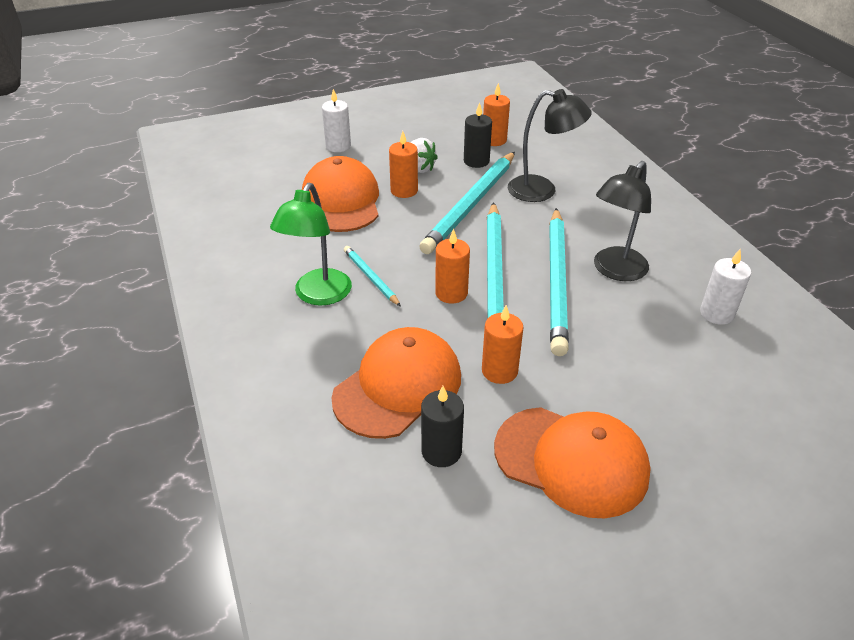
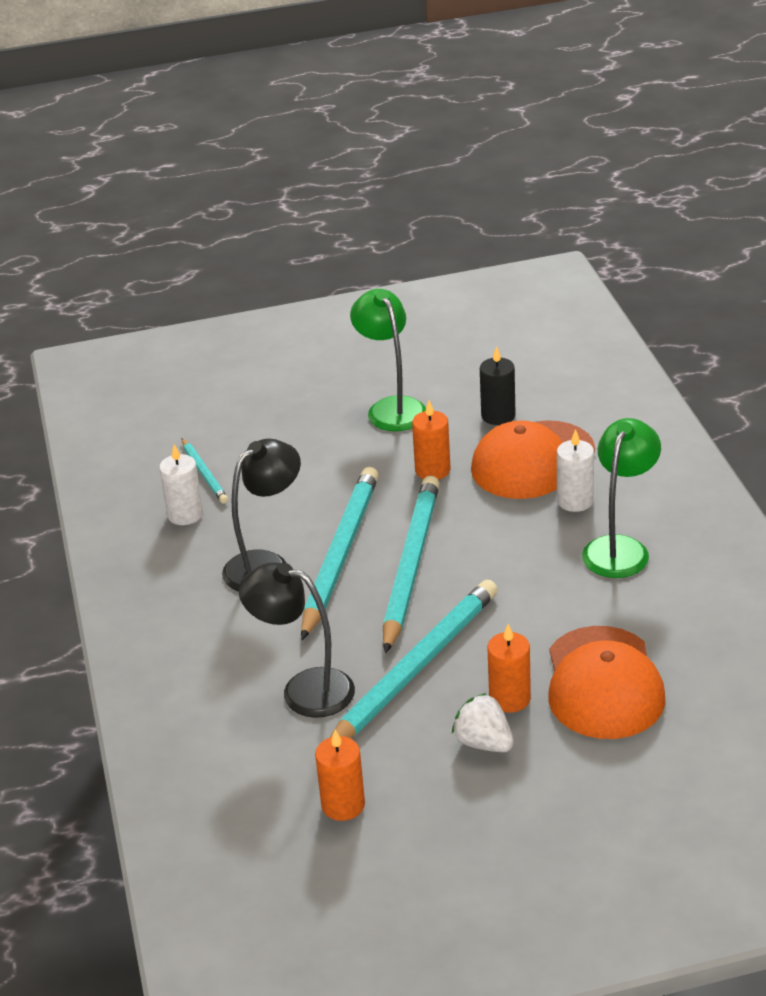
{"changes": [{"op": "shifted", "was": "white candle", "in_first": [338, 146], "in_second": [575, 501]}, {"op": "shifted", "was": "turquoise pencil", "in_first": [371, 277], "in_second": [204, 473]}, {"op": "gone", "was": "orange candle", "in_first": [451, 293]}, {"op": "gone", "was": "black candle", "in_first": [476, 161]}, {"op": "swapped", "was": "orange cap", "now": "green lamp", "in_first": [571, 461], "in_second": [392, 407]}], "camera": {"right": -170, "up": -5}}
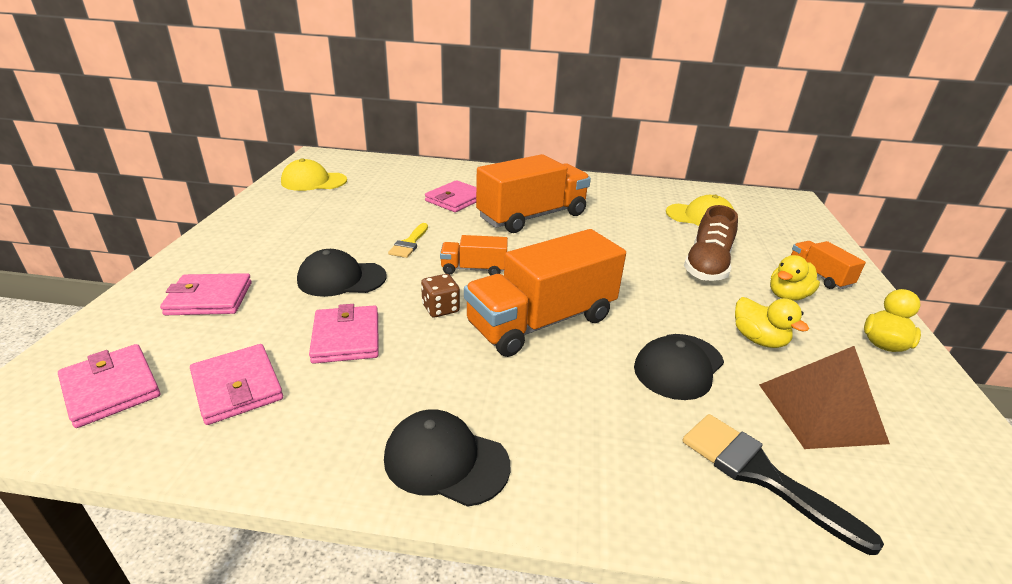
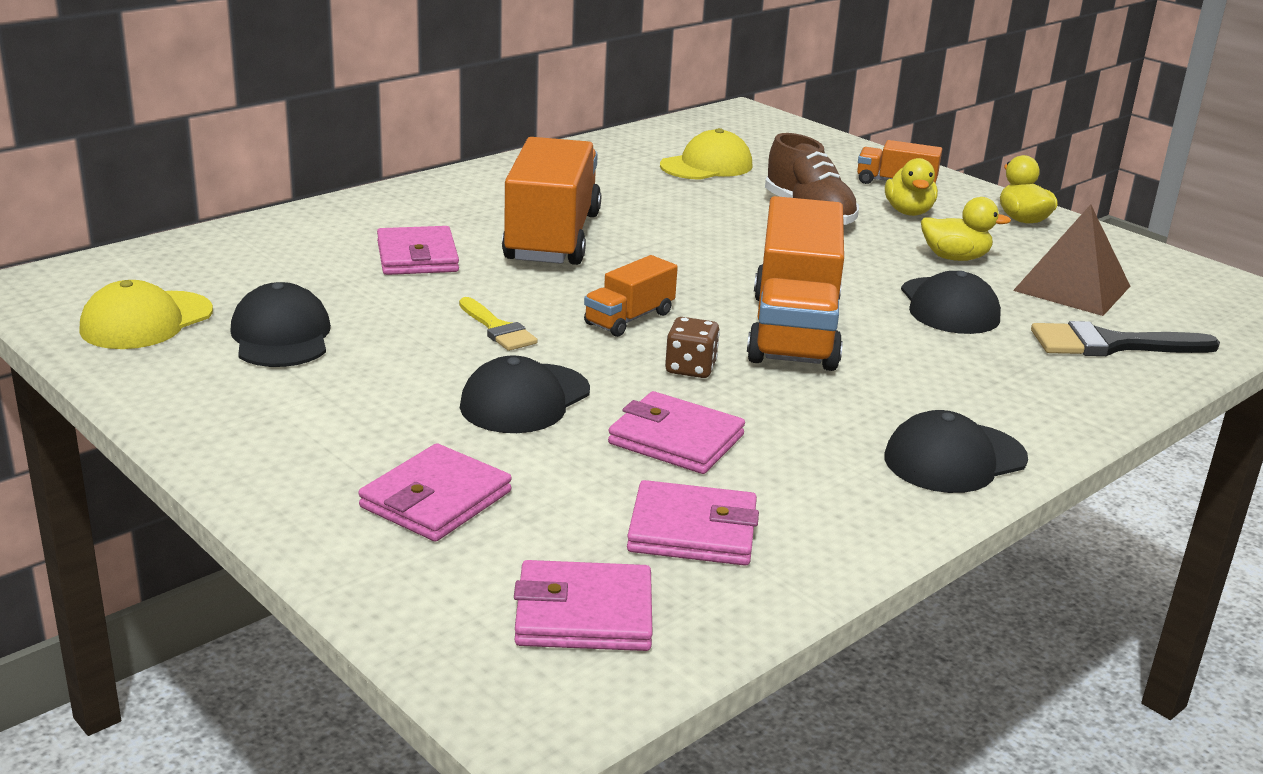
{"changes": [{"op": "new", "now": "black cap", "in_second": [281, 336]}], "camera": {"right": -50, "up": -5}}
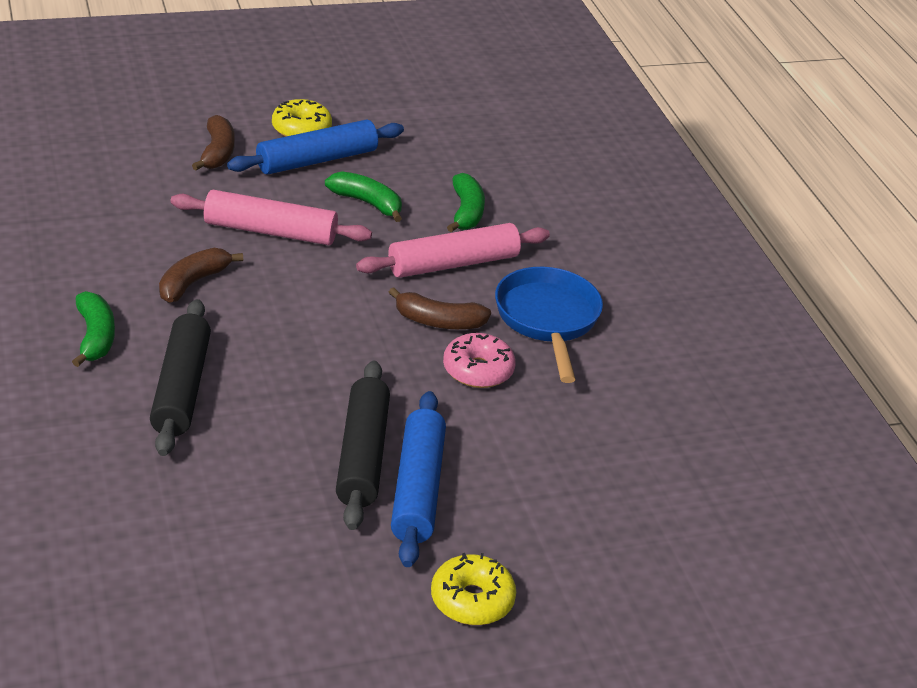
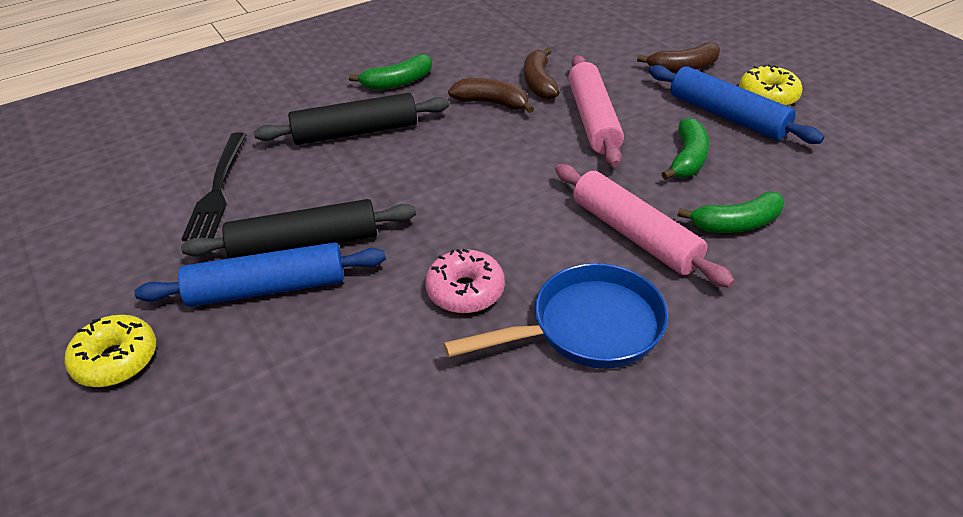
{"changes": [{"op": "shifted", "was": "brown banana", "in_first": [438, 321], "in_second": [539, 83]}, {"op": "new", "now": "black fork", "in_second": [218, 189]}], "camera": {"right": 80, "up": 5}}
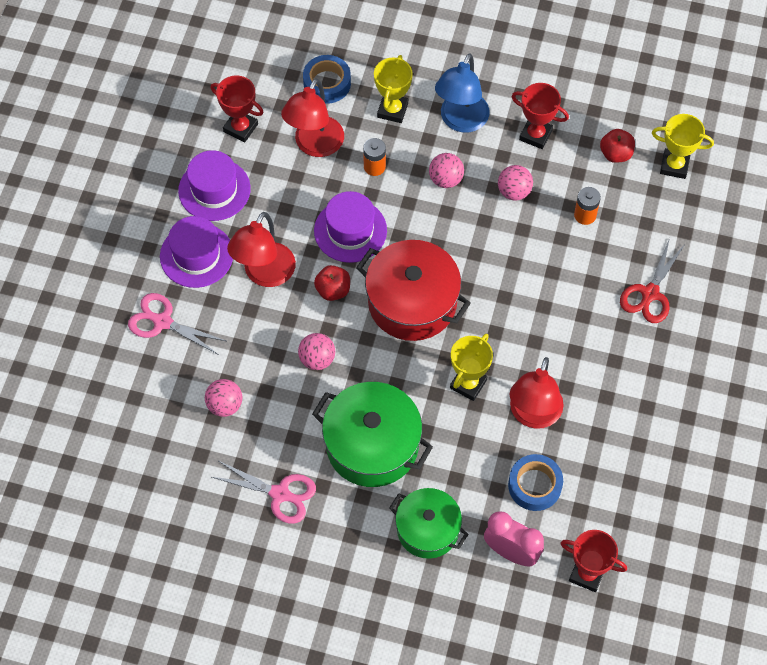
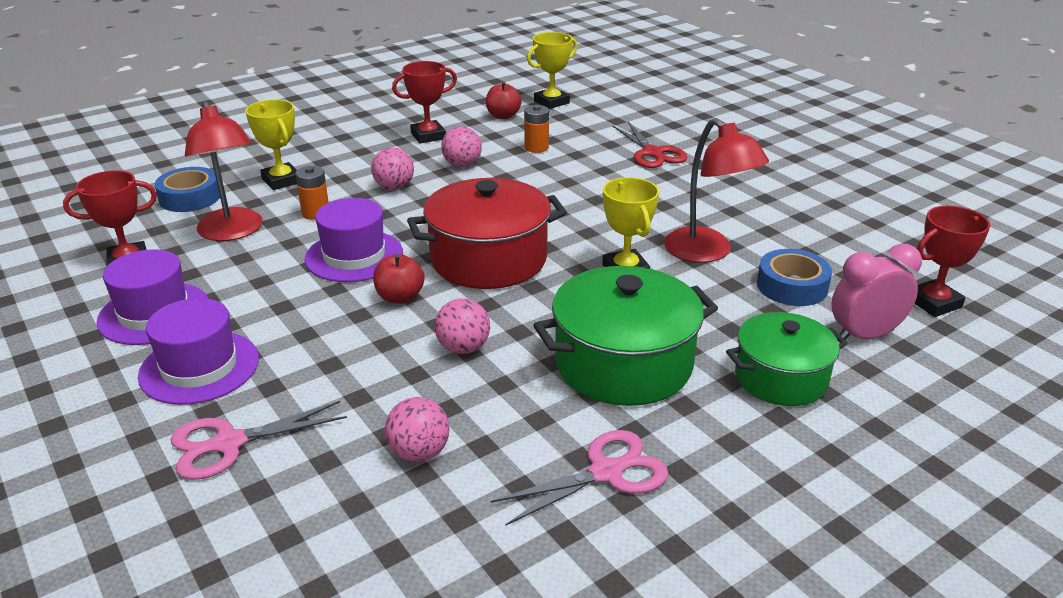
{"changes": [{"op": "gone", "was": "red lamp", "in_first": [265, 274]}, {"op": "gone", "was": "blue lamp", "in_first": [460, 121]}], "camera": {"right": -50, "up": -30}}
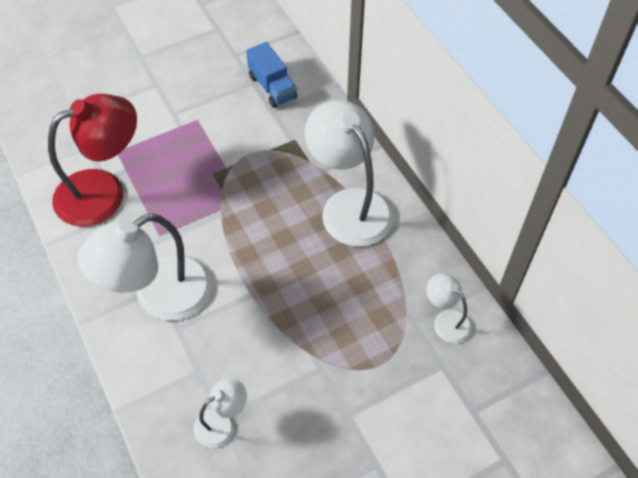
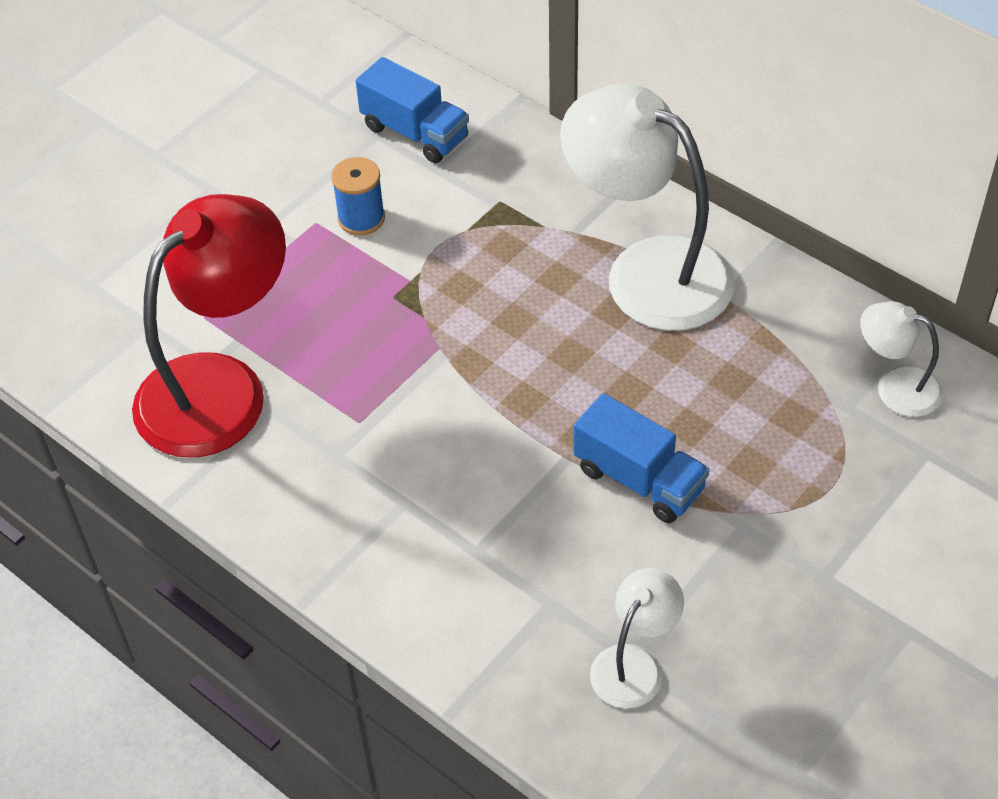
{"changes": [{"op": "gone", "was": "white lamp", "in_first": [159, 296]}, {"op": "new", "now": "blue spool", "in_second": [361, 218]}, {"op": "new", "now": "blue truck", "in_second": [639, 479]}], "camera": {"right": -20, "up": -5}}
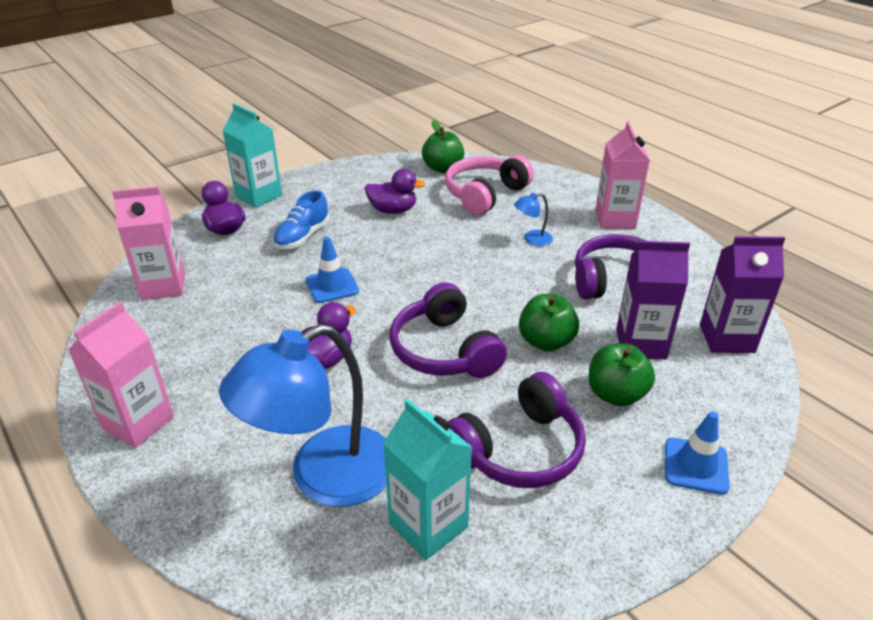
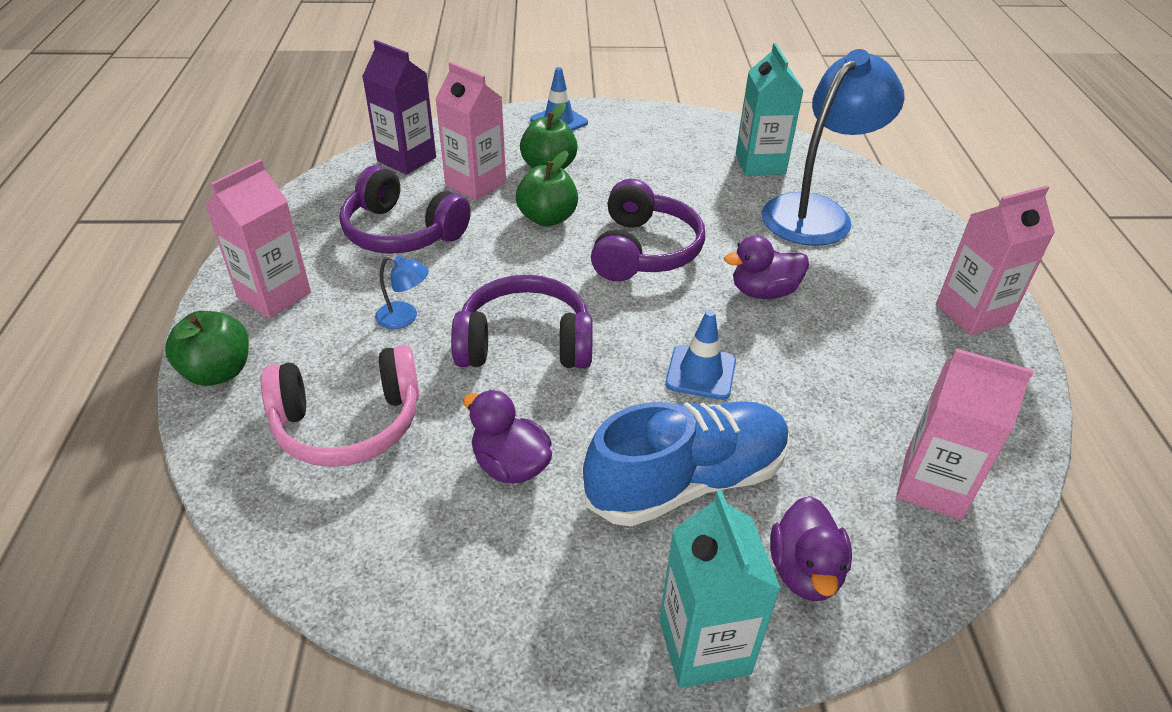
{"changes": [{"op": "rotated", "was": "blue lamp", "in_first": [324, 477], "in_second": [816, 212], "clockwise": -45}, {"op": "scaled", "was": "blue shoe", "in_first": [302, 237], "in_second": [686, 482], "ratio": 1.67}, {"op": "shifted", "was": "green apple", "in_first": [443, 168], "in_second": [218, 372]}, {"op": "shifted", "was": "purple headphones", "in_first": [519, 449], "in_second": [525, 343]}, {"op": "repainted", "was": "purple carton", "now": "pink carton", "in_first": [641, 344], "in_second": [475, 184]}], "camera": {"right": -145, "up": 5}}
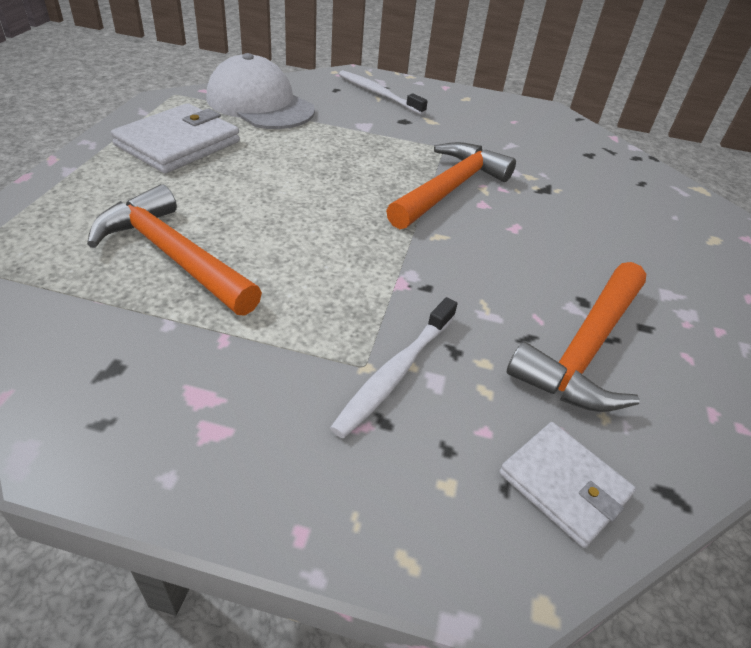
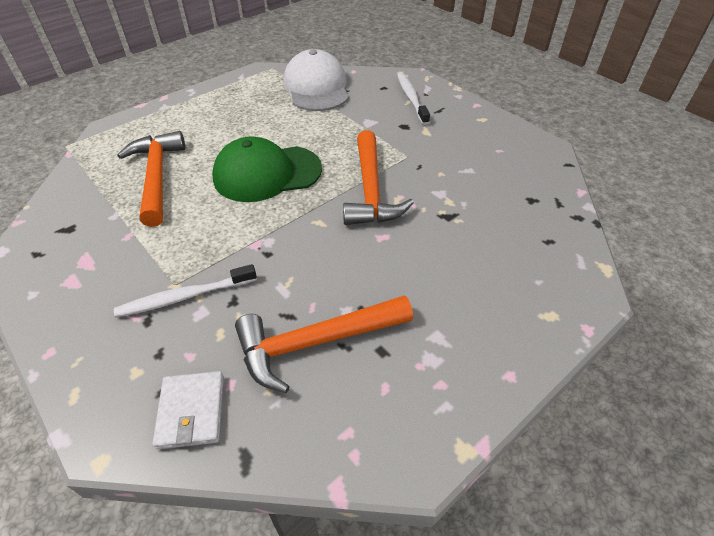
{"changes": [{"op": "gone", "was": "white wallet", "in_first": [178, 143]}, {"op": "rotated", "was": "orange hammer", "in_first": [450, 188], "in_second": [371, 190], "clockwise": 105}, {"op": "new", "now": "green cap", "in_second": [267, 173]}], "camera": {"right": 40, "up": 5}}
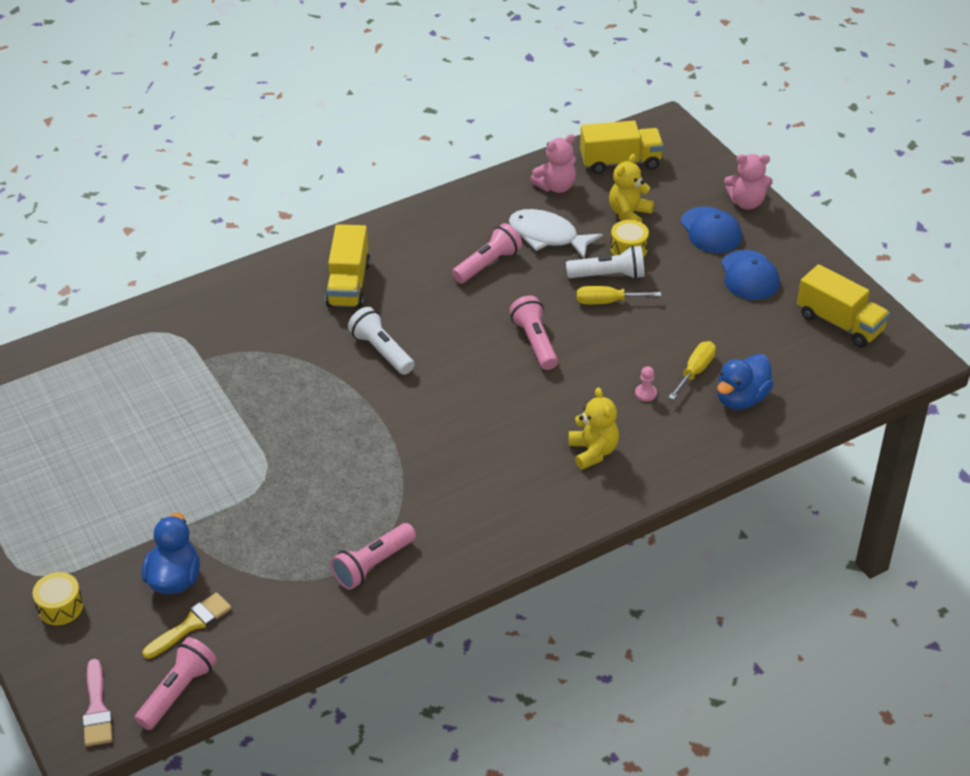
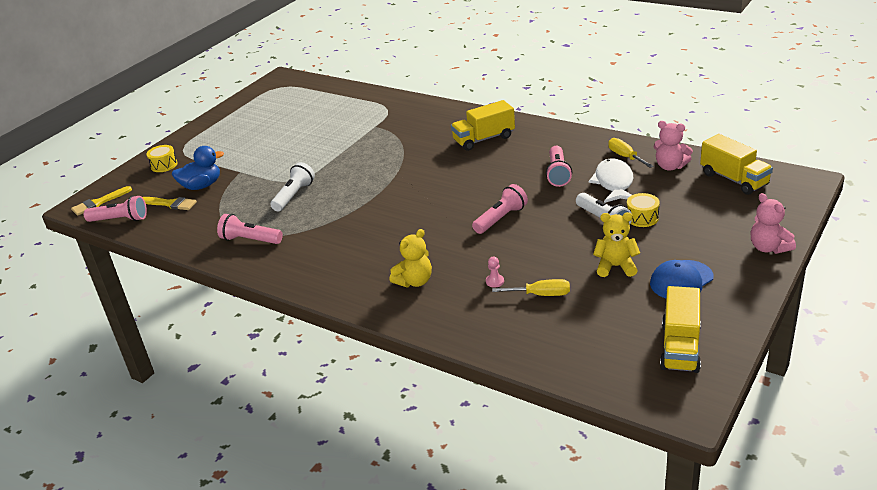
{"changes": [{"op": "repainted", "was": "pink brush", "now": "yellow brush", "in_first": [97, 709], "in_second": [99, 203]}, {"op": "shifted", "was": "white flashlight", "in_first": [381, 351], "in_second": [294, 195]}, {"op": "rotated", "was": "pink flashlight", "in_first": [488, 264], "in_second": [558, 174], "clockwise": 75}, {"op": "shifted", "was": "yellow screwdriver", "in_first": [607, 302], "in_second": [625, 157]}, {"op": "shifted", "was": "yellow teddy bear", "in_first": [629, 214], "in_second": [615, 266]}, {"op": "gone", "was": "blue cap", "in_first": [710, 230]}, {"op": "gone", "was": "blue duck", "in_first": [741, 398]}], "camera": {"right": 65, "up": -10}}
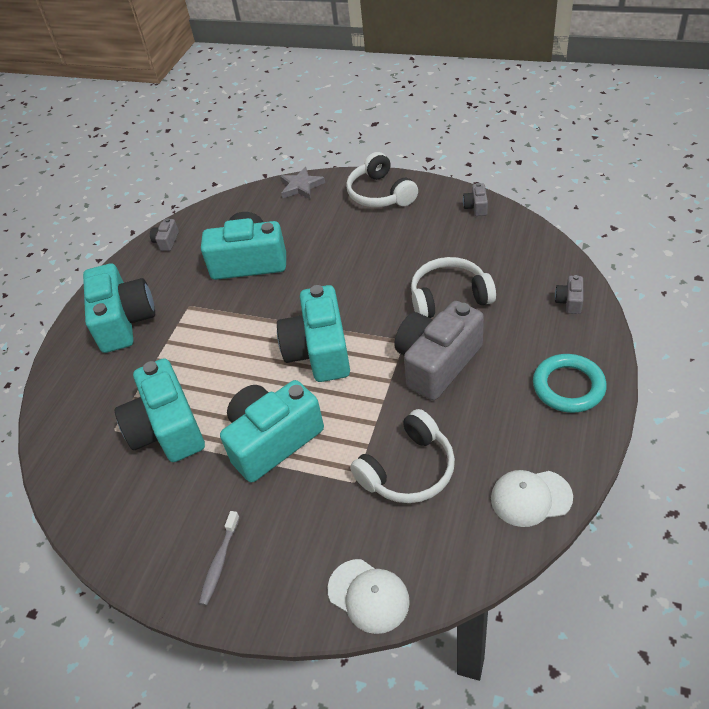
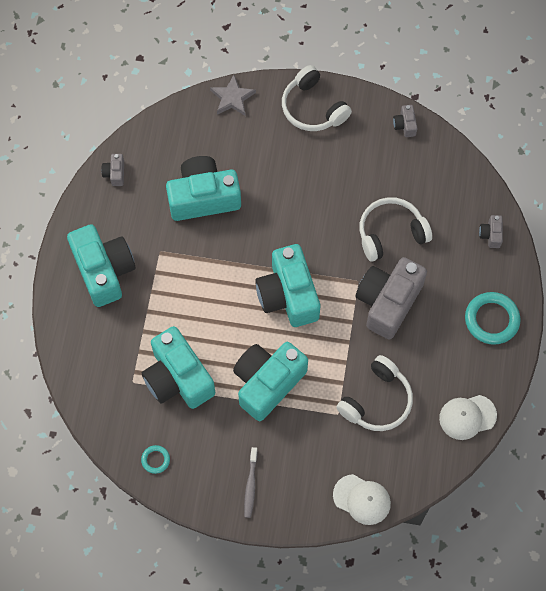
{"changes": [{"op": "new", "now": "turquoise ring", "in_second": [155, 460]}], "camera": {"right": -15, "up": 20}}
